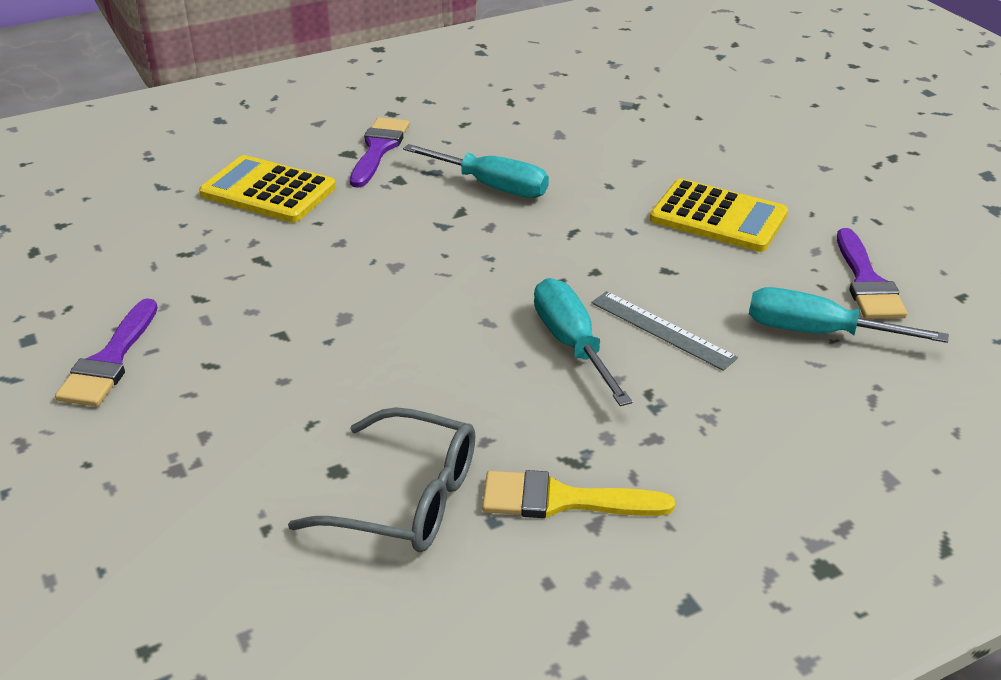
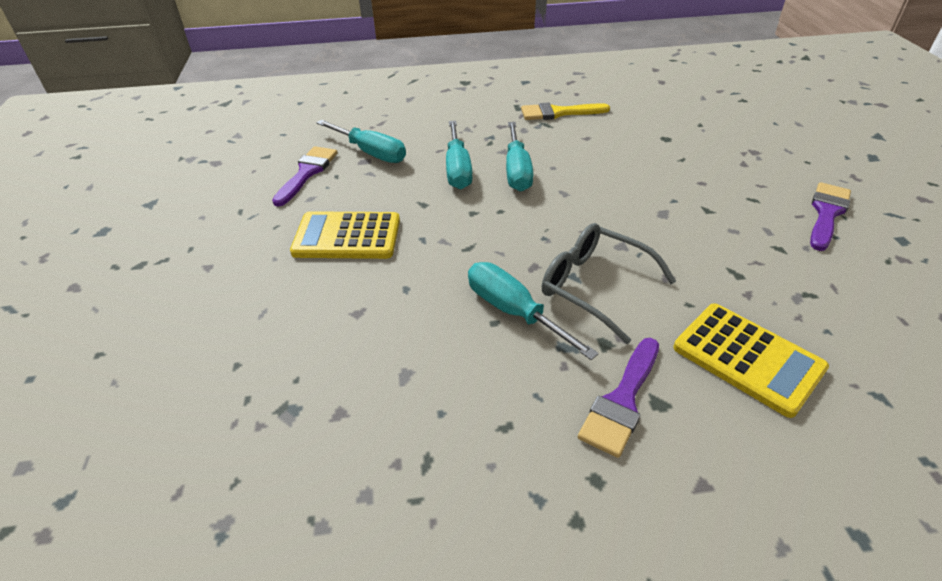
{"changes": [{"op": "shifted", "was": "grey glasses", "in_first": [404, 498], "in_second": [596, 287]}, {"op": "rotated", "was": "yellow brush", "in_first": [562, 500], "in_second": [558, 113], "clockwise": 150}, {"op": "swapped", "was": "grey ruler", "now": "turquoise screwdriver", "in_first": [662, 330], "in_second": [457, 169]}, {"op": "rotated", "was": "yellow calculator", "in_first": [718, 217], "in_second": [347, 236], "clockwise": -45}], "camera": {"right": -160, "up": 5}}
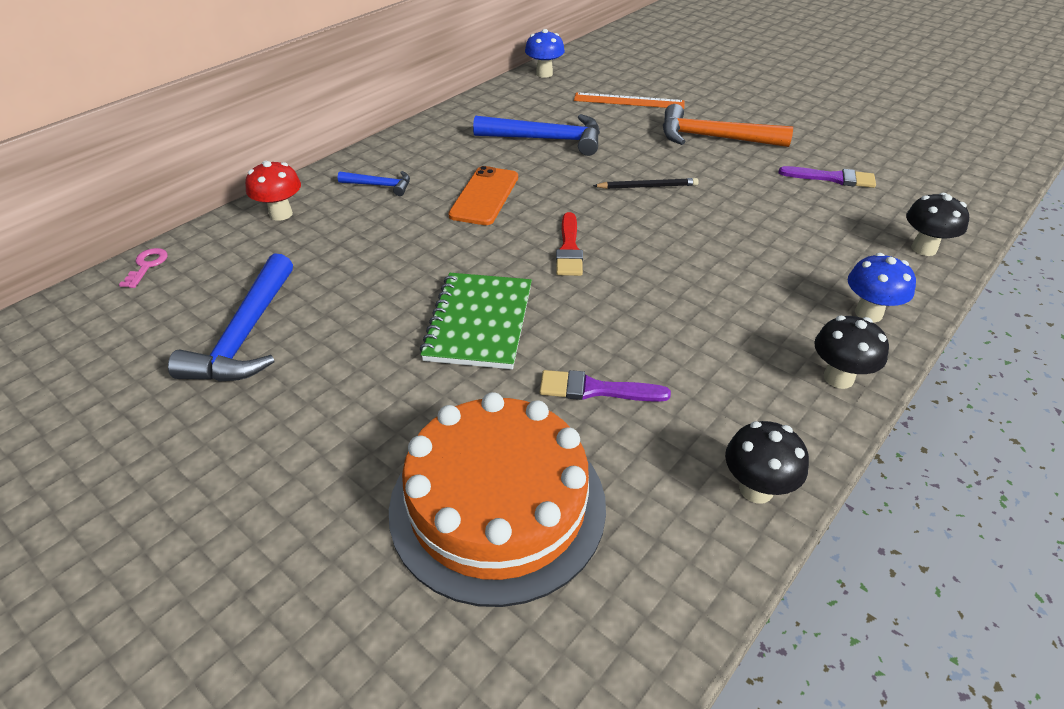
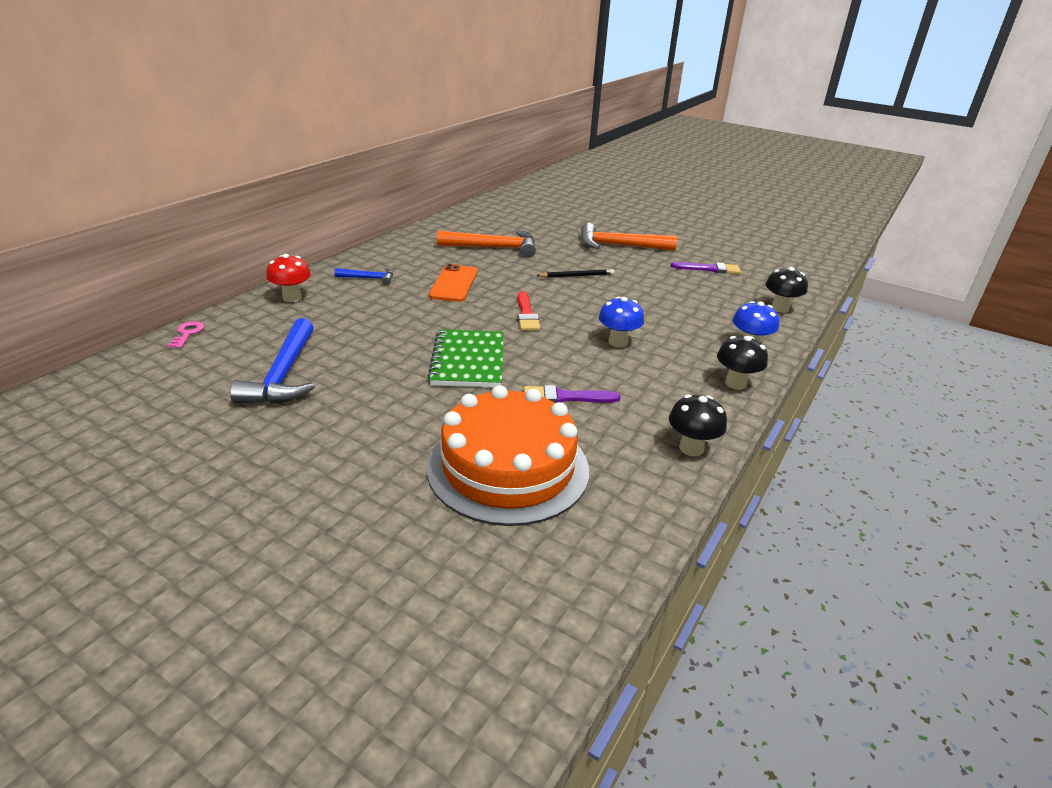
{"changes": [{"op": "repainted", "was": "blue hammer", "now": "orange hammer", "in_first": [546, 139], "in_second": [494, 248]}, {"op": "shifted", "was": "blue mushroom", "in_first": [544, 74], "in_second": [618, 342]}, {"op": "gone", "was": "orange ruler", "in_first": [629, 101]}], "camera": {"right": -10, "up": -10}}
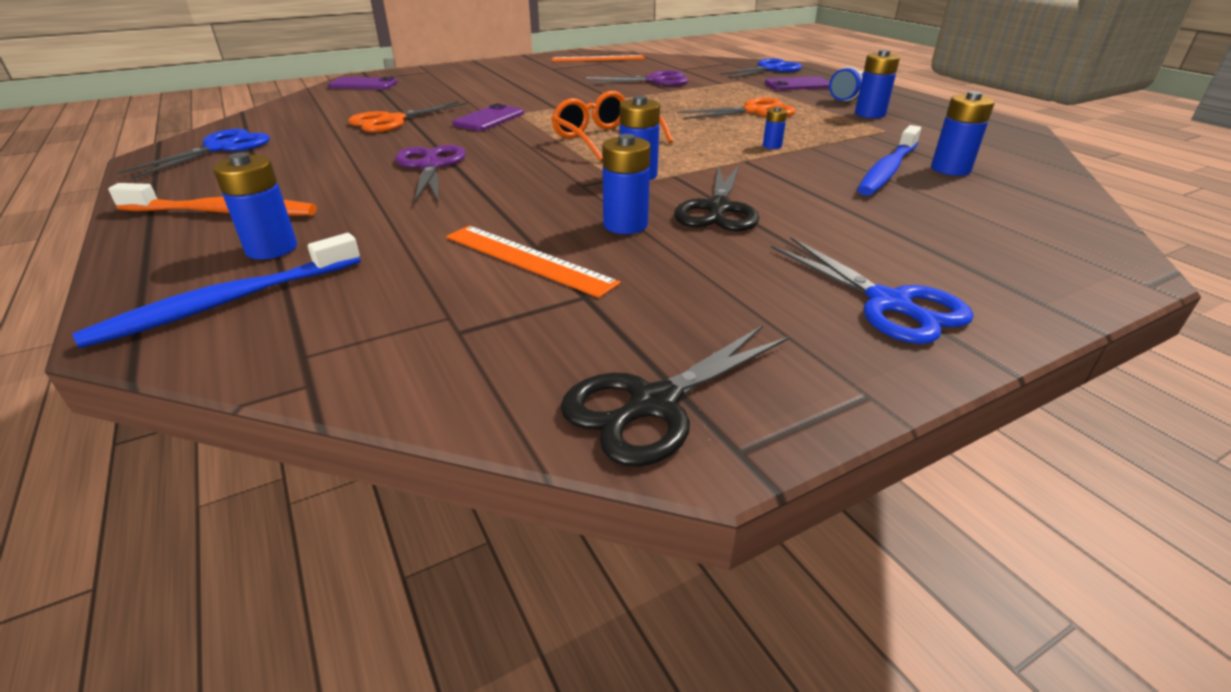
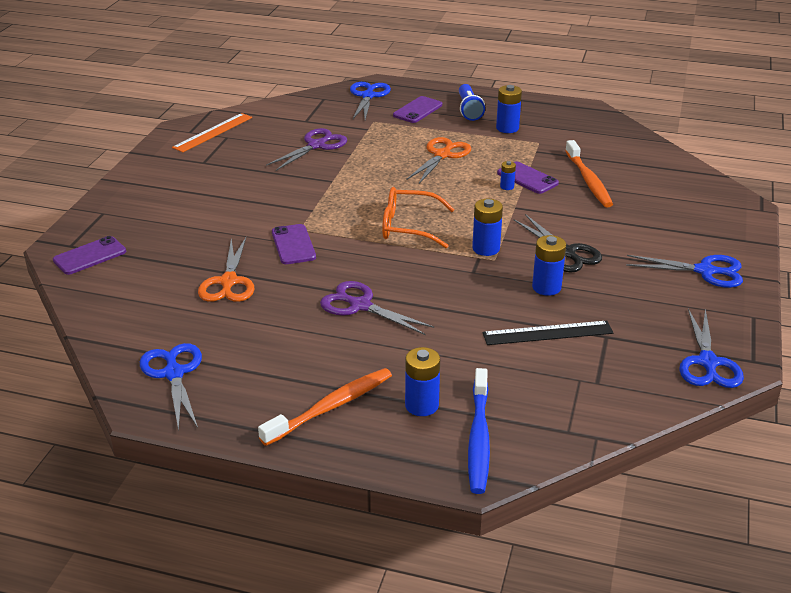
{"changes": [{"op": "repainted", "was": "orange ruler", "now": "black ruler", "in_first": [527, 259], "in_second": [547, 333]}, {"op": "repainted", "was": "black scissors", "now": "blue scissors", "in_first": [654, 404], "in_second": [707, 362]}, {"op": "repainted", "was": "blue toothbrush", "now": "orange toothbrush", "in_first": [887, 170], "in_second": [588, 180]}, {"op": "gone", "was": "blue battery", "in_first": [950, 169]}, {"op": "new", "now": "purple phone", "in_second": [527, 178]}], "camera": {"right": -45, "up": 0}}
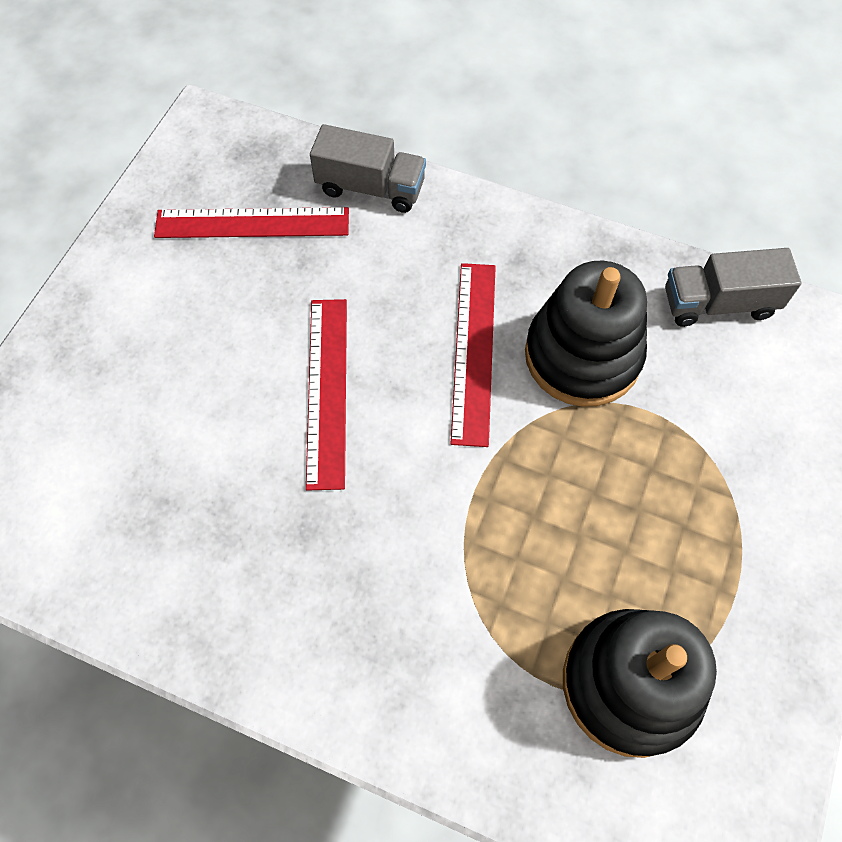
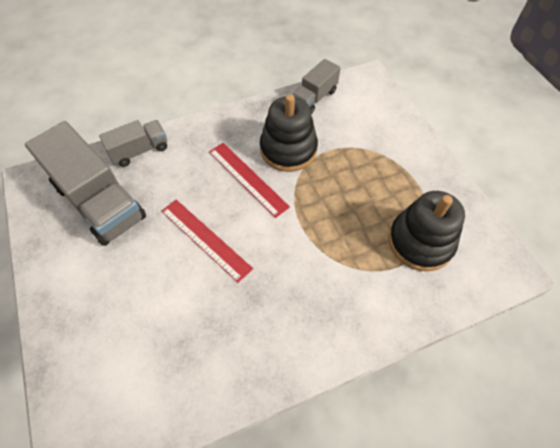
{"changes": [{"op": "swapped", "was": "red ruler", "now": "grey truck", "in_first": [252, 223], "in_second": [99, 201]}], "camera": {"right": -45, "up": -5}}
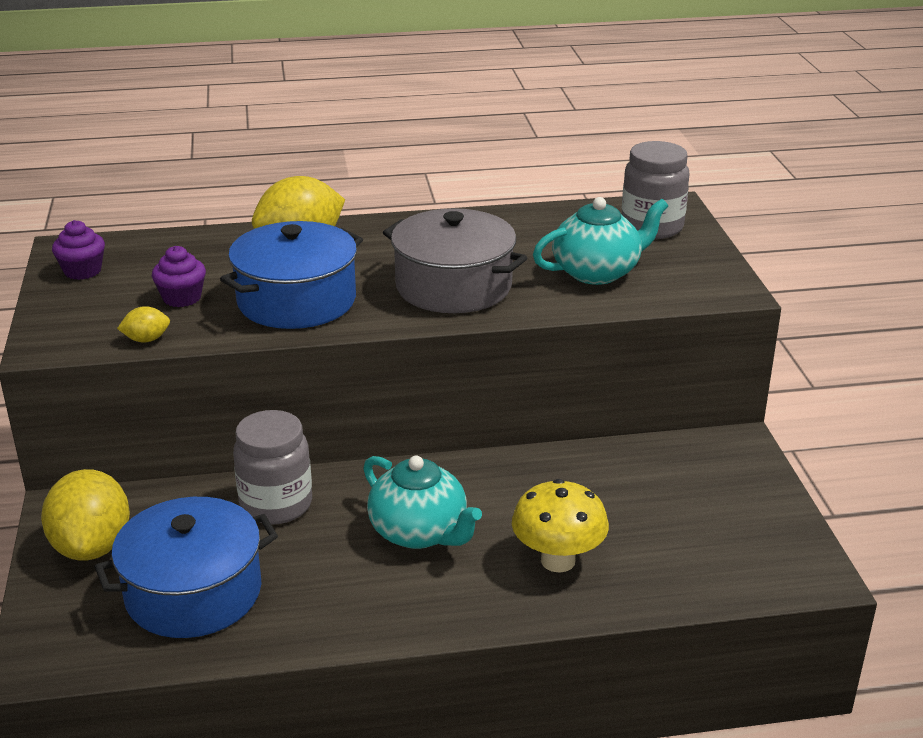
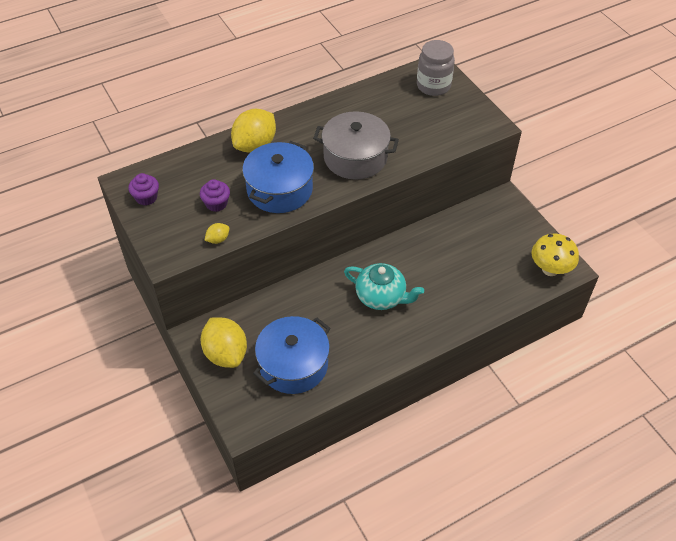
{"changes": [{"op": "gone", "was": "grey jar", "in_first": [276, 505]}, {"op": "shifted", "was": "yellow mushroom", "in_first": [558, 560], "in_second": [550, 269]}, {"op": "gone", "was": "turquoise teapot", "in_first": [597, 272]}], "camera": {"right": -20, "up": 20}}
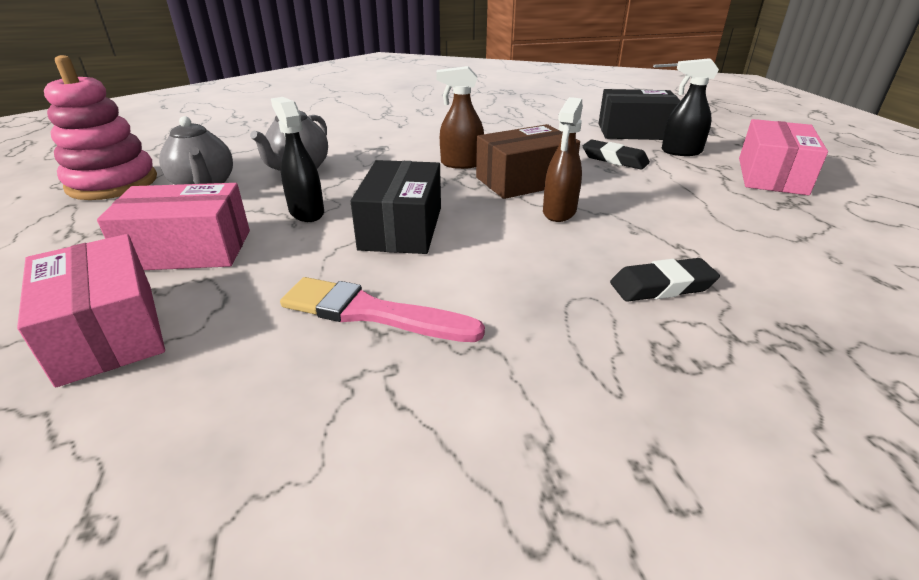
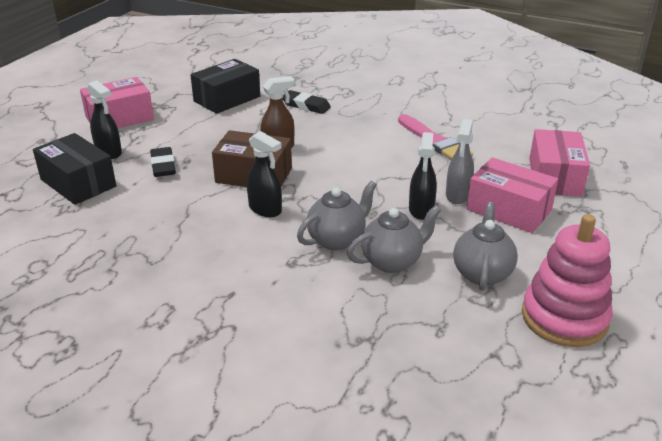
{"changes": [{"op": "shifted", "was": "black box", "in_first": [401, 228], "in_second": [227, 99]}, {"op": "repainted", "was": "brown spray bottle", "now": "black spray bottle", "in_first": [461, 164], "in_second": [265, 209]}, {"op": "new", "now": "grey teapot", "in_second": [337, 240]}, {"op": "new", "now": "grey spray bottle", "in_second": [457, 195]}], "camera": {"right": -140, "up": 0}}
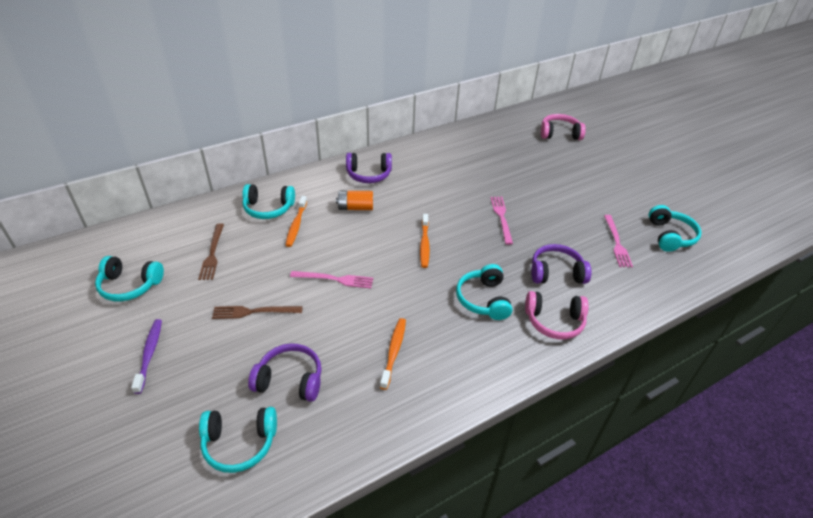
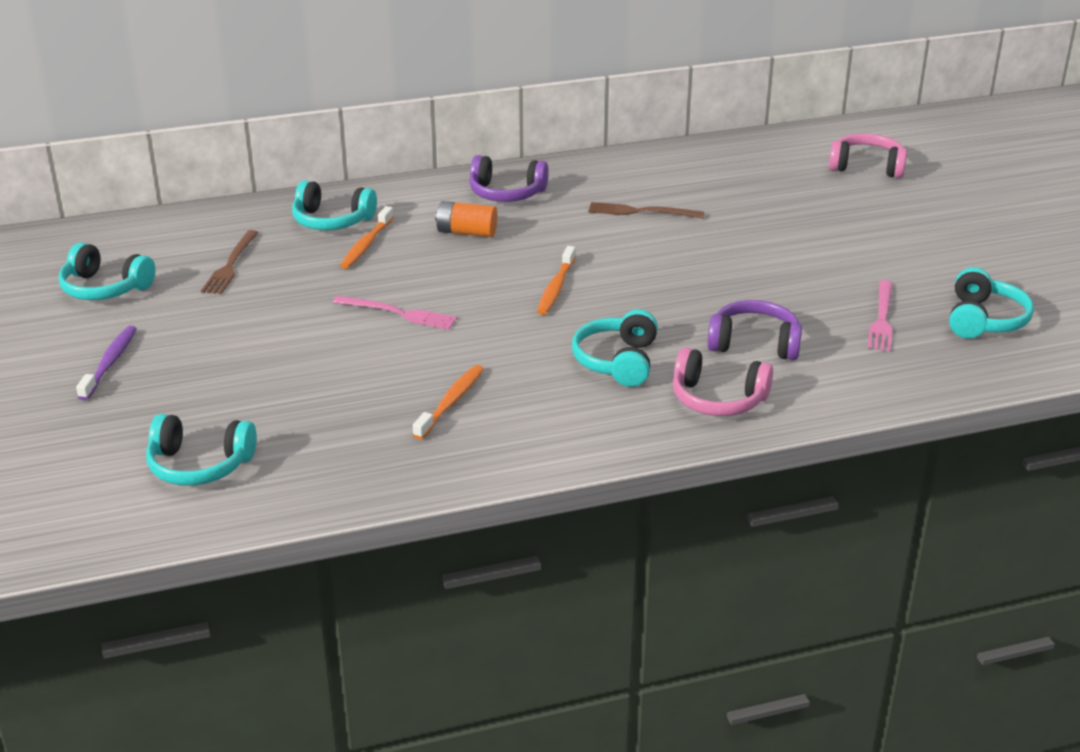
{"changes": [{"op": "shifted", "was": "brown fork", "in_first": [254, 312], "in_second": [641, 212]}, {"op": "gone", "was": "purple headphones", "in_first": [290, 380]}, {"op": "gone", "was": "pink fork", "in_first": [501, 218]}], "camera": {"right": 15, "up": -10}}
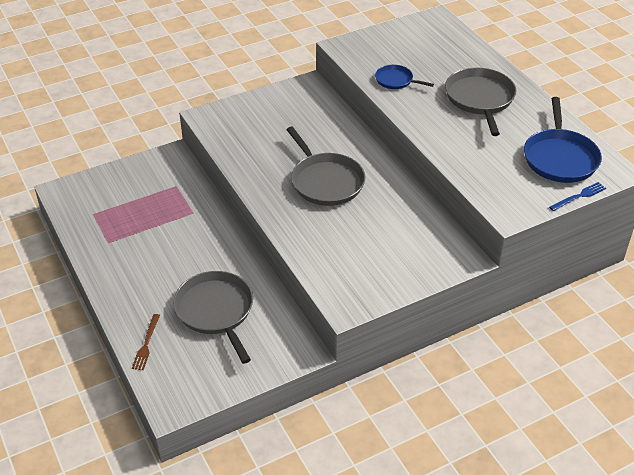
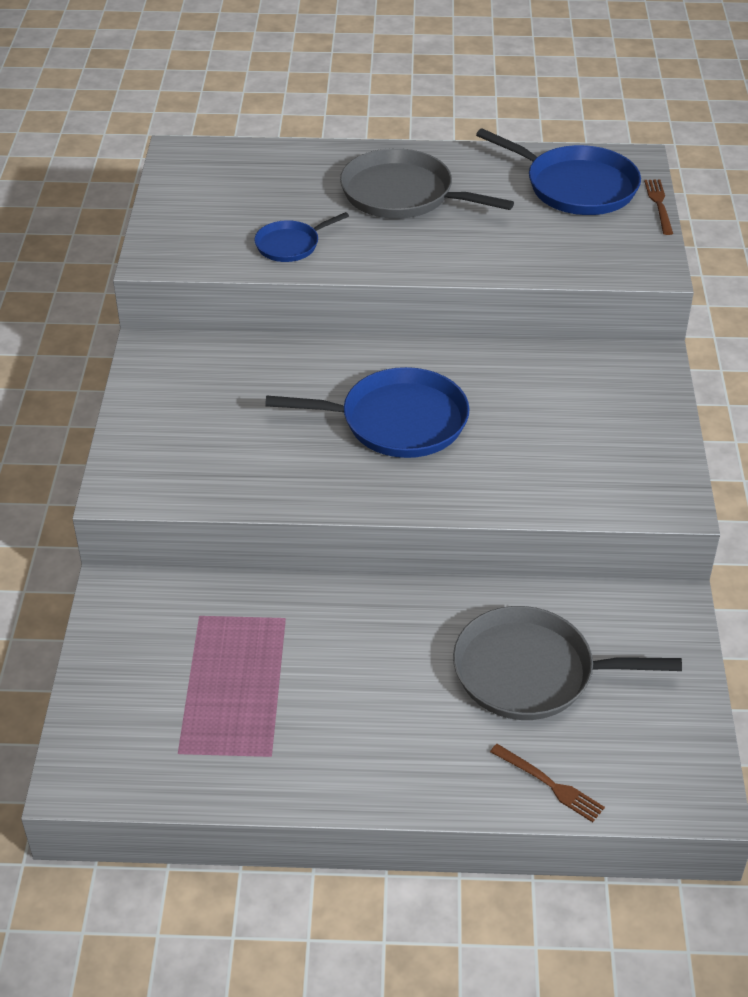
{"changes": [{"op": "repainted", "was": "grey pan", "now": "blue pan", "in_first": [325, 181], "in_second": [397, 421]}, {"op": "repainted", "was": "blue fork", "now": "brown fork", "in_first": [579, 196], "in_second": [659, 205]}], "camera": {"right": -60, "up": 0}}
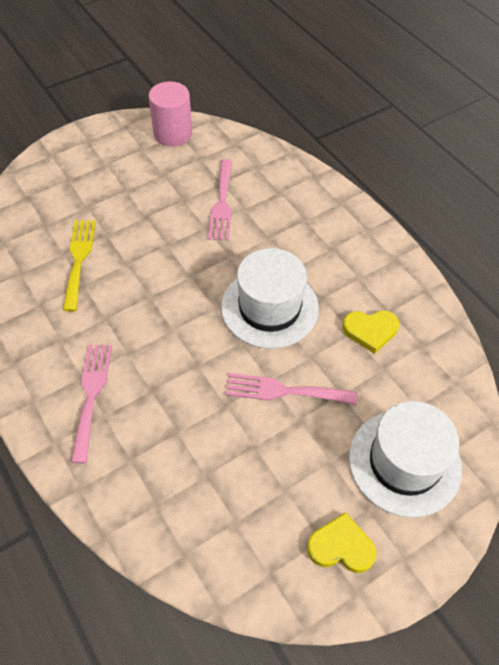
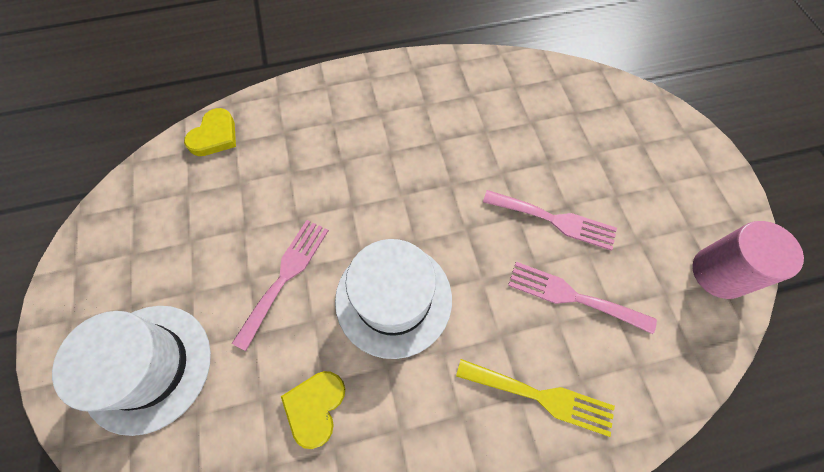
{"changes": [{"op": "shifted", "was": "yellow fork", "in_first": [79, 259], "in_second": [541, 396]}, {"op": "shifted", "was": "pink fork", "in_first": [91, 395], "in_second": [555, 220]}, {"op": "shifted", "was": "yellow heart", "in_first": [341, 546], "in_second": [215, 136]}], "camera": {"right": 110, "up": 10}}
